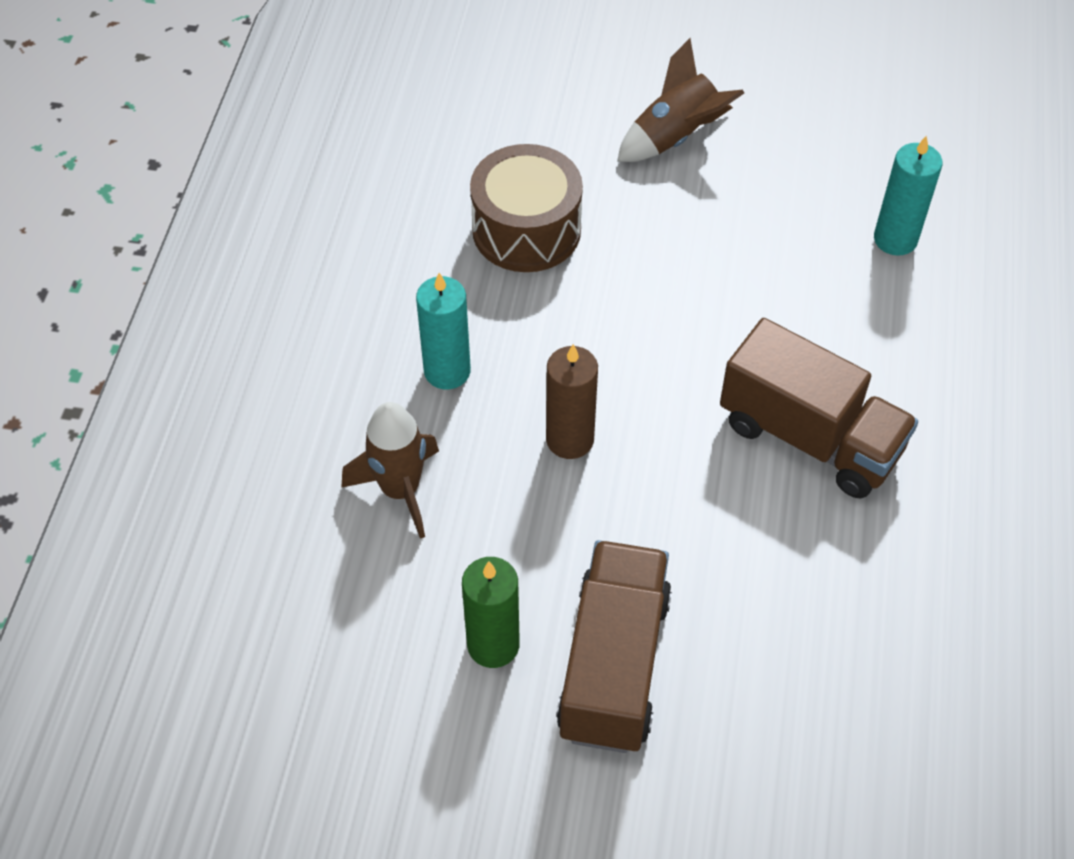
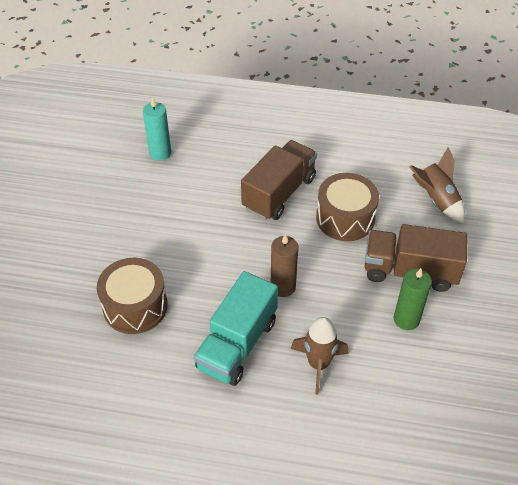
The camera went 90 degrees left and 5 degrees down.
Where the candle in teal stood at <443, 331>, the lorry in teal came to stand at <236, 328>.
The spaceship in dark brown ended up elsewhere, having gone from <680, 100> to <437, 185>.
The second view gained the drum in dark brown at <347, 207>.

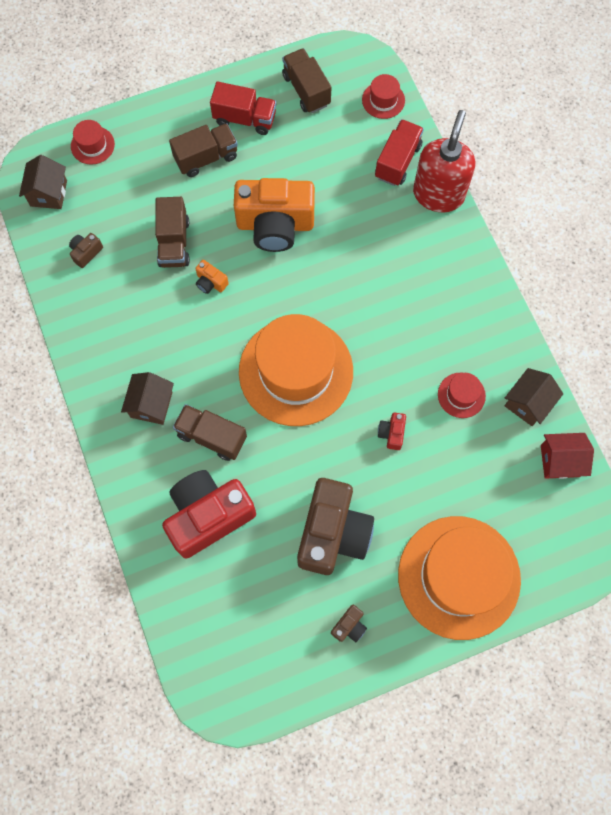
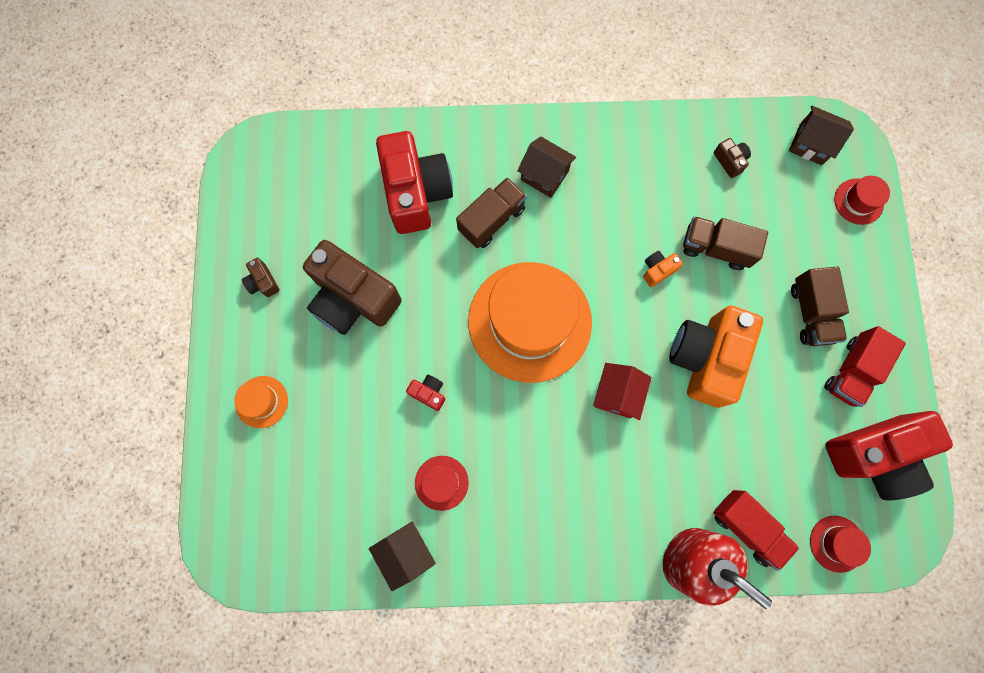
The camera went 110 degrees right and 5 degrees up.
Where the lorry in dark brown stood at <306, 80>, the compact camera in crimson came to stand at <889, 455>.
The size of the tall hat in bright orange at <459, 578> changed by a factor of 0.41.
The toy house in crimson ended up elsewhere, having gone from <567, 456> to <622, 391>.

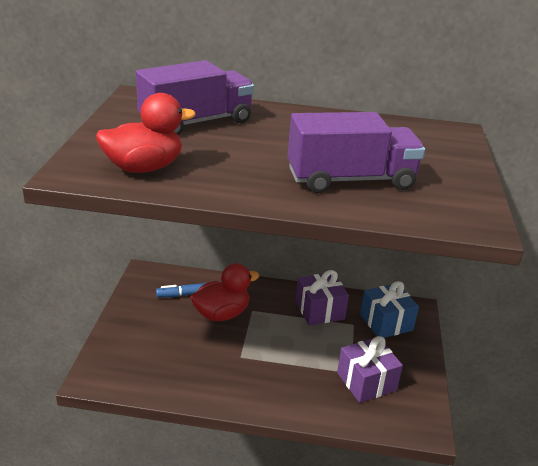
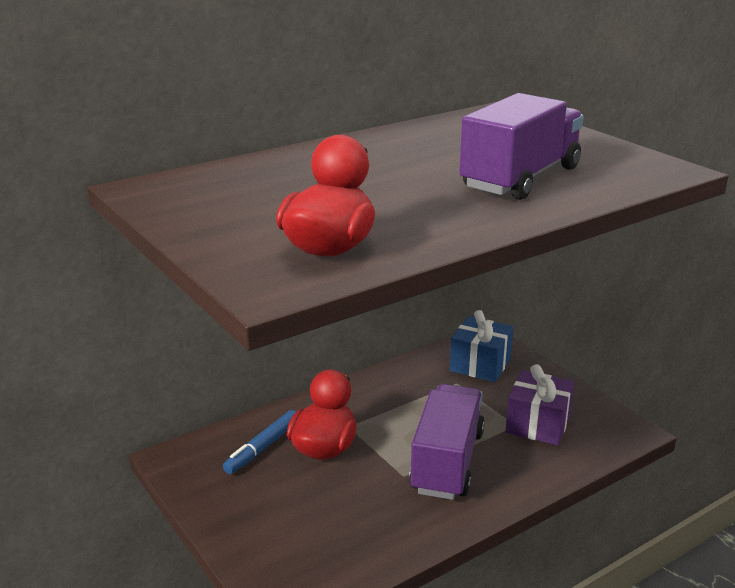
The camera went 40 degrees left and 5 degrees down.
The lorry in purple ended up elsewhere, having gone from <195, 97> to <447, 442>.
The second view lost the wrapped gift in purple at <322, 298>.

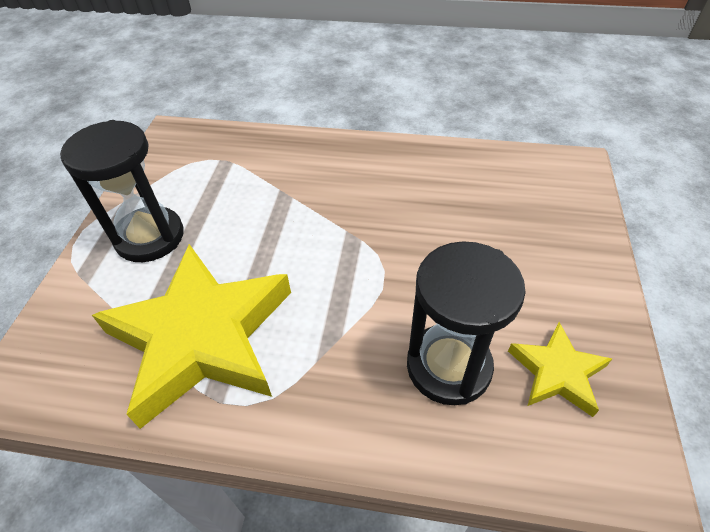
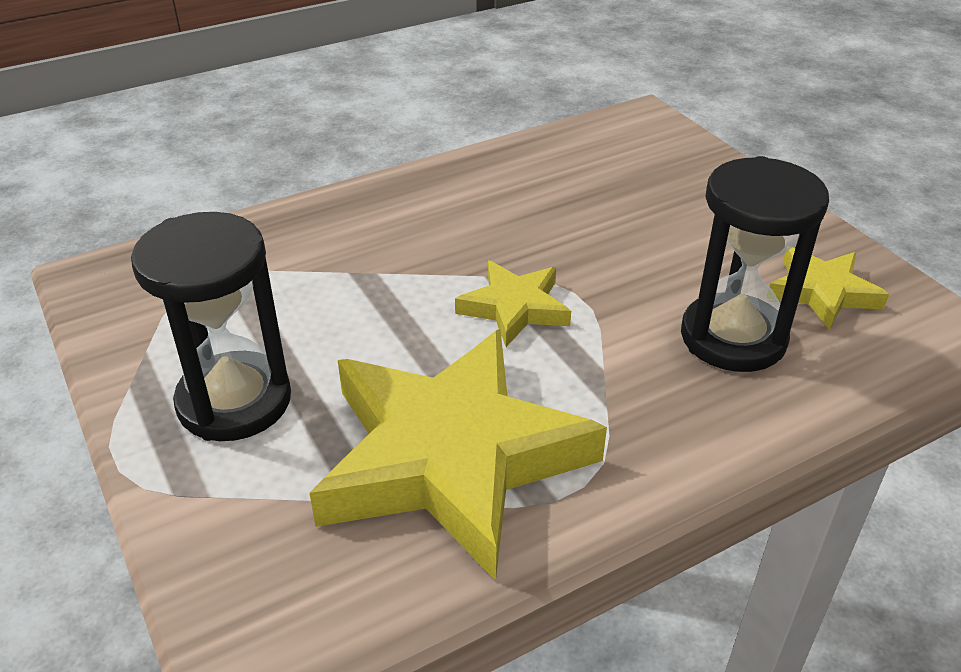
The camera went 40 degrees left and 10 degrees down.
The second view gained the five-pointed star in bright yellow at <513, 304>.

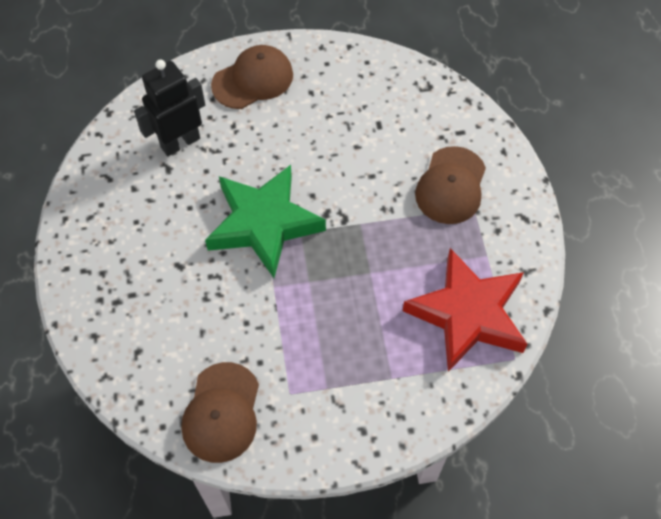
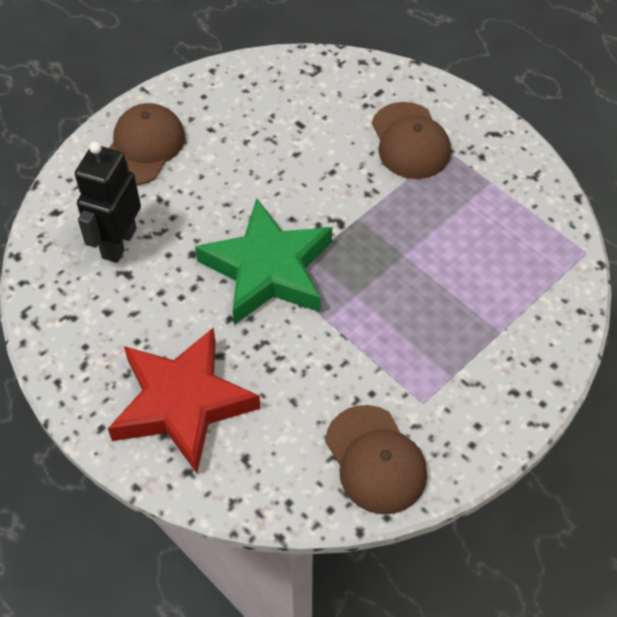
The camera went 35 degrees left and 5 degrees down.
The five-pointed star in crimson ended up elsewhere, having gone from <465, 310> to <184, 400>.

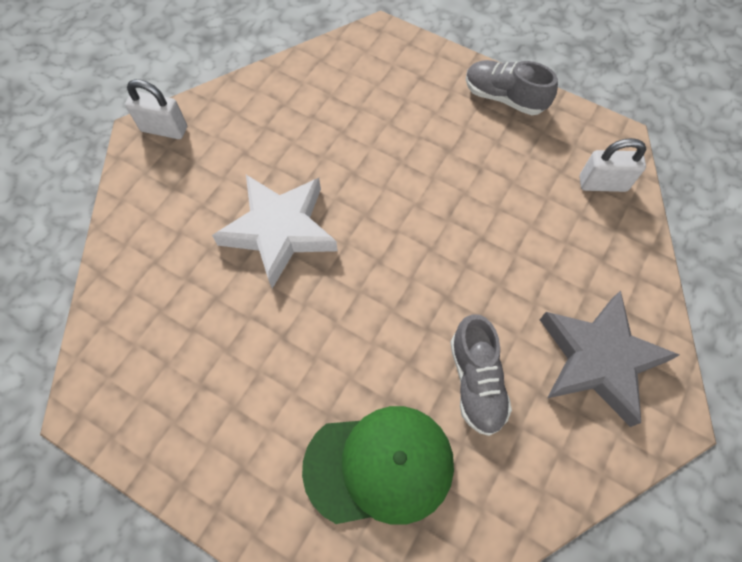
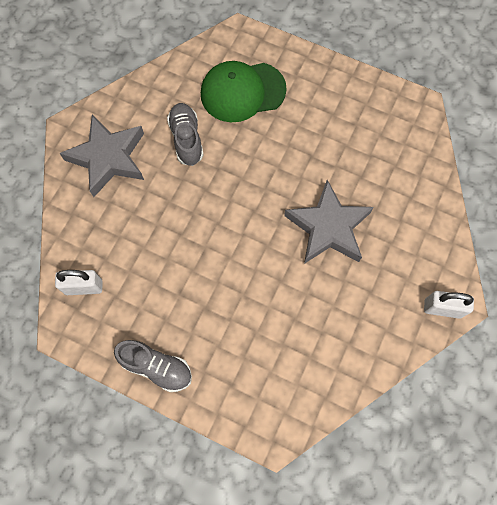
The camera went 175 degrees right and 5 degrees up.
What was the five-pointed star in snow-white at <275, 231> turned into the five-pointed star in gray at <329, 222>.

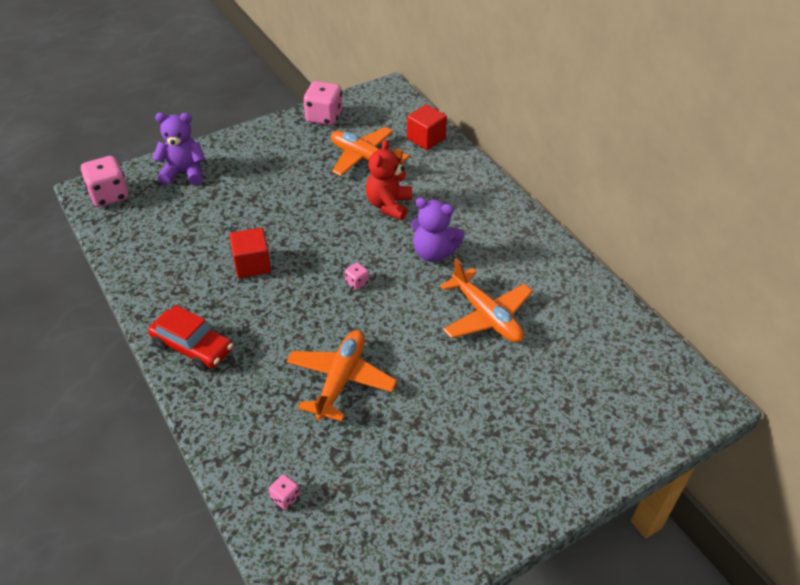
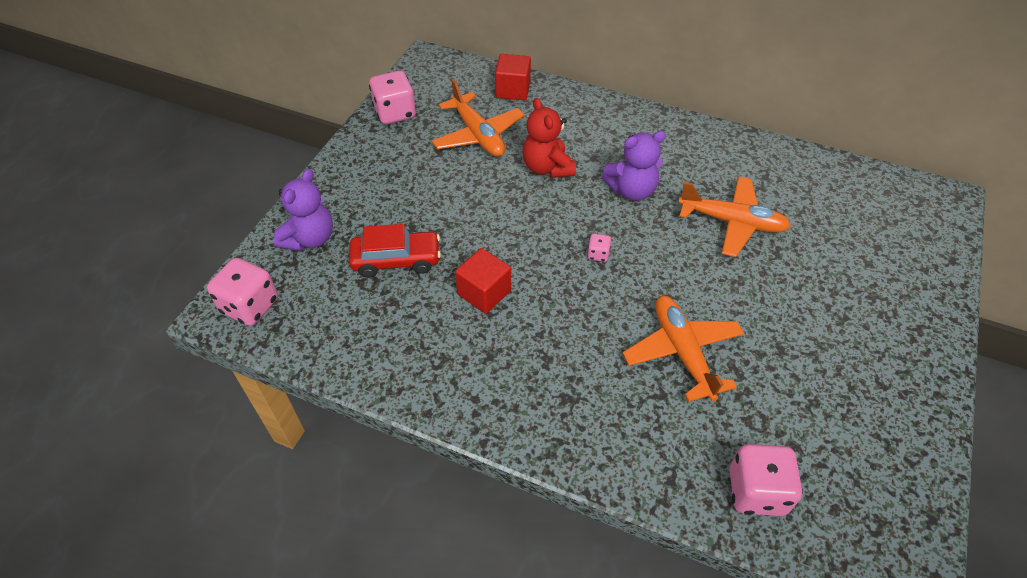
The camera went 35 degrees left and 5 degrees up.
The toy car in crimson ended up elsewhere, having gone from <190, 338> to <395, 251>.
The stuffed bear in purple at <179, 149> ended up facing another way, 150 degrees clockwise from before.
The size of the dice in rose-pink at <284, 492> changed by a factor of 2.11.
The plane in bright orange at <370, 151> ended up facing another way, 120 degrees counterclockwise from before.

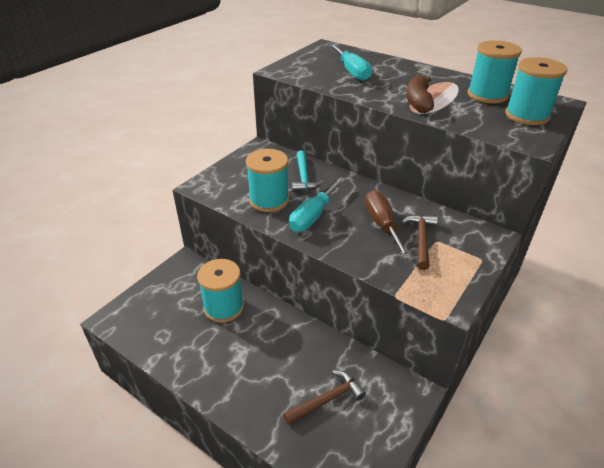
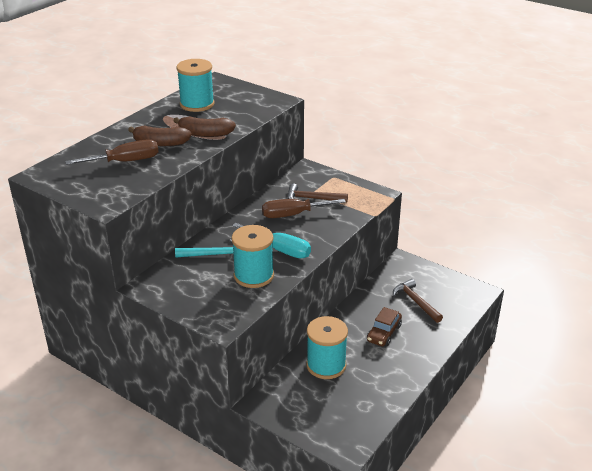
The camera went 90 degrees left and 5 degrees down.
What was the screwdriver in teal at <350, 62> turned into the screwdriver in dark brown at <111, 152>.
The second view lost the bobbin in teal at <536, 91>.
The second view gained the toy banana in dark brown at <160, 135>.
The second view gained the toy car in dark brown at <384, 327>.

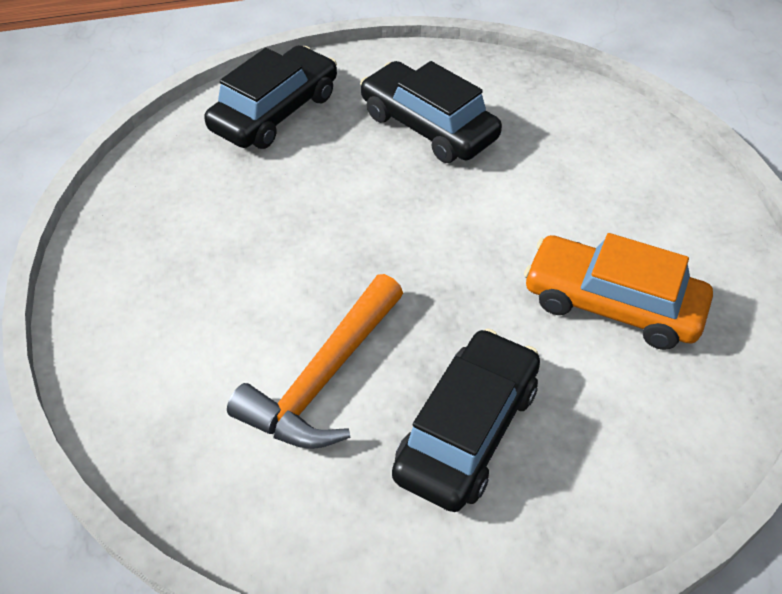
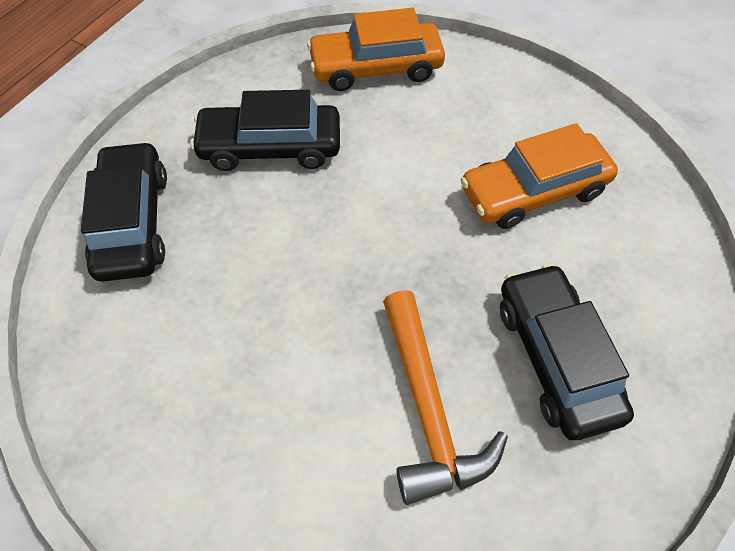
The camera went 45 degrees left and 10 degrees up.
The second view gained the toy car in bright orange at <376, 49>.

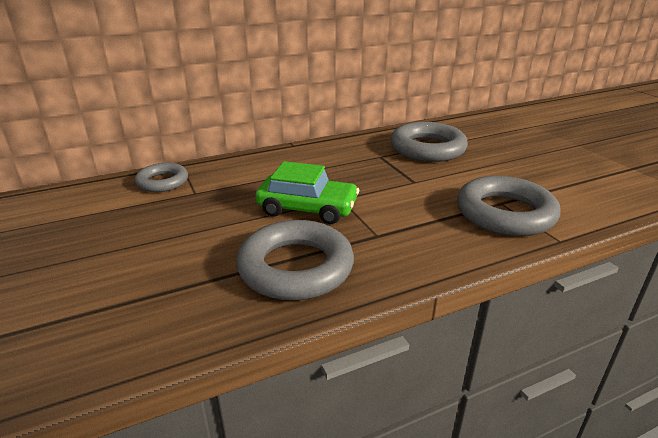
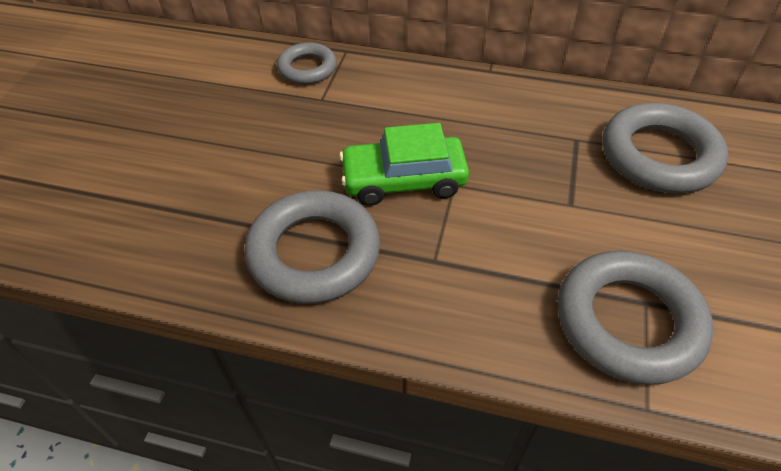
The camera went 40 degrees right and 20 degrees up.
The toy car in emerald at <307, 192> ended up facing another way, 120 degrees clockwise from before.

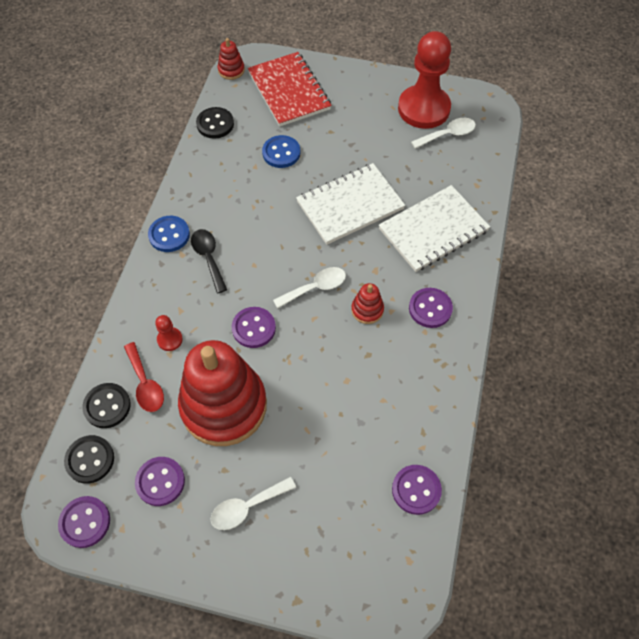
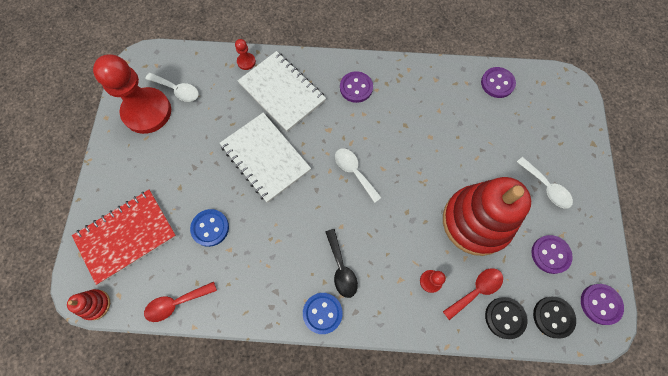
The camera went 100 degrees left and 10 degrees up.
The tablespoon in black at <209, 261> ended up facing another way, 75 degrees counterclockwise from before.
Where the shirt button in black stood at <215, 122>, the tablespoon in crimson came to stand at <180, 301>.
The second view lost the shirt button in purple at <254, 327>.
The second view lost the stacking toy in crimson at <367, 303>.
The tablespoon in snow-white at <443, 133> ended up facing another way, 150 degrees clockwise from before.
The second view gained the chess pawn in crimson at <245, 54>.

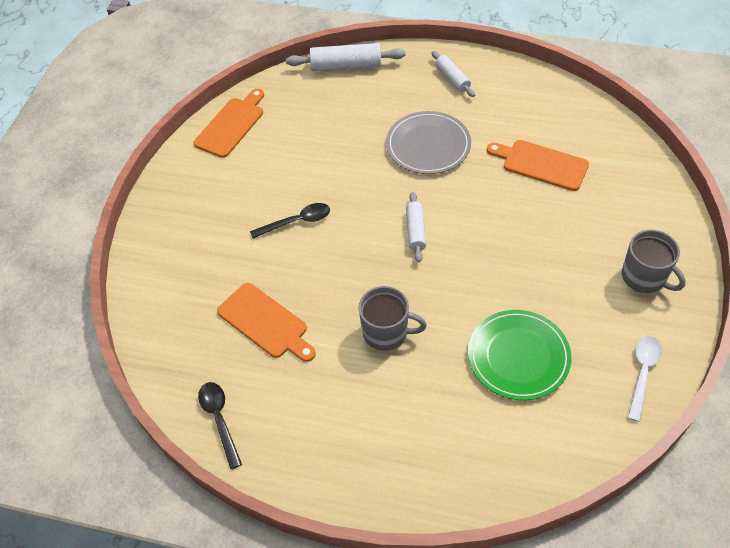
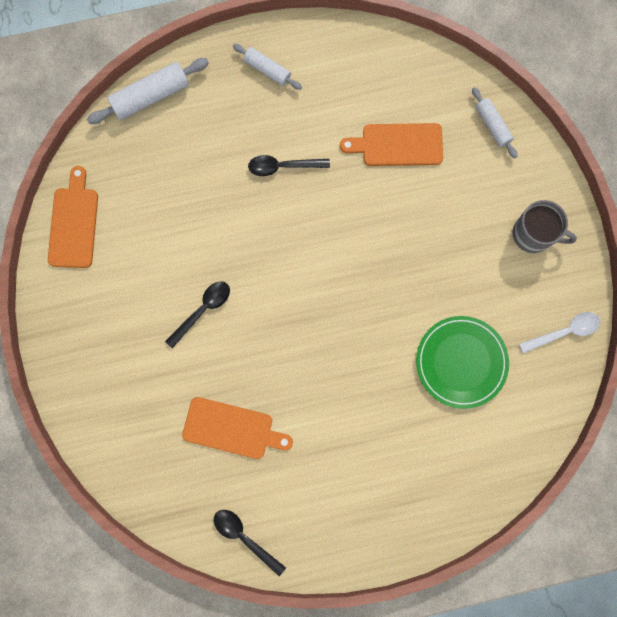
The camera went 30 degrees left and 25 degrees up.
The second view lost the tea mug in gray at <393, 318>.
Where the plate in gray stood at <428, 142>, the tablespoon in black came to stand at <289, 165>.
The dough roller in snow-white ended up elsewhere, having gone from <416, 227> to <494, 123>.
The tablespoon in snow-white at <645, 379> ended up facing another way, 75 degrees clockwise from before.

